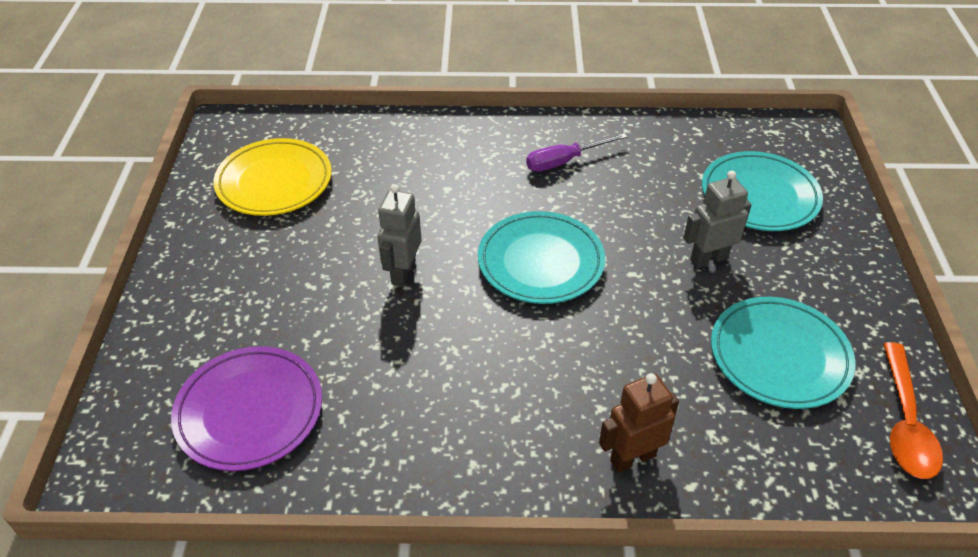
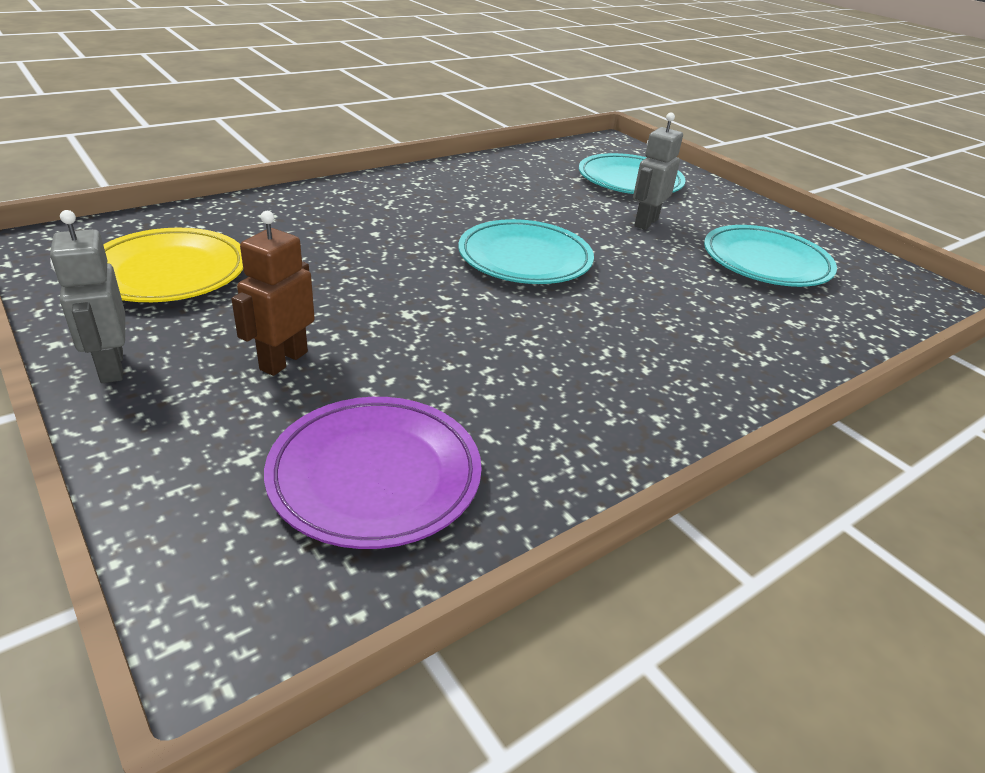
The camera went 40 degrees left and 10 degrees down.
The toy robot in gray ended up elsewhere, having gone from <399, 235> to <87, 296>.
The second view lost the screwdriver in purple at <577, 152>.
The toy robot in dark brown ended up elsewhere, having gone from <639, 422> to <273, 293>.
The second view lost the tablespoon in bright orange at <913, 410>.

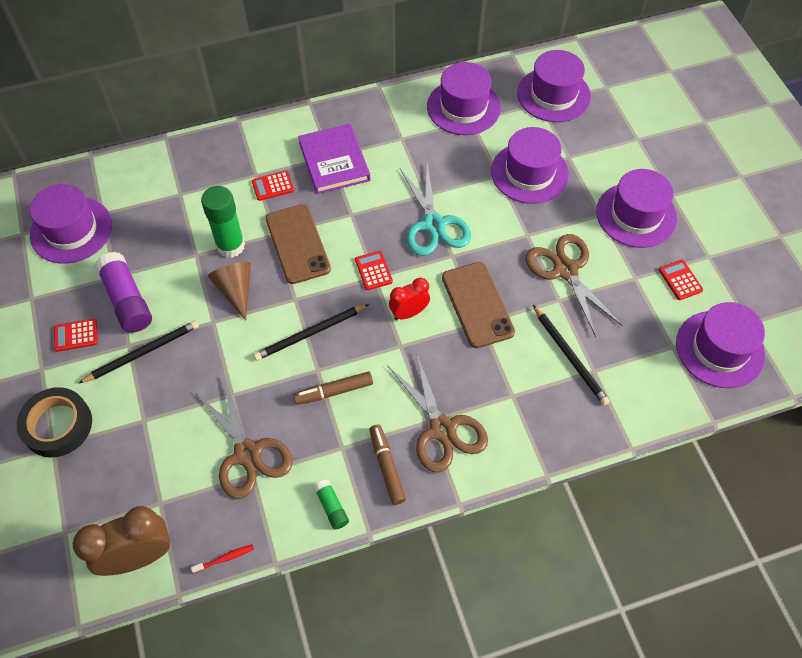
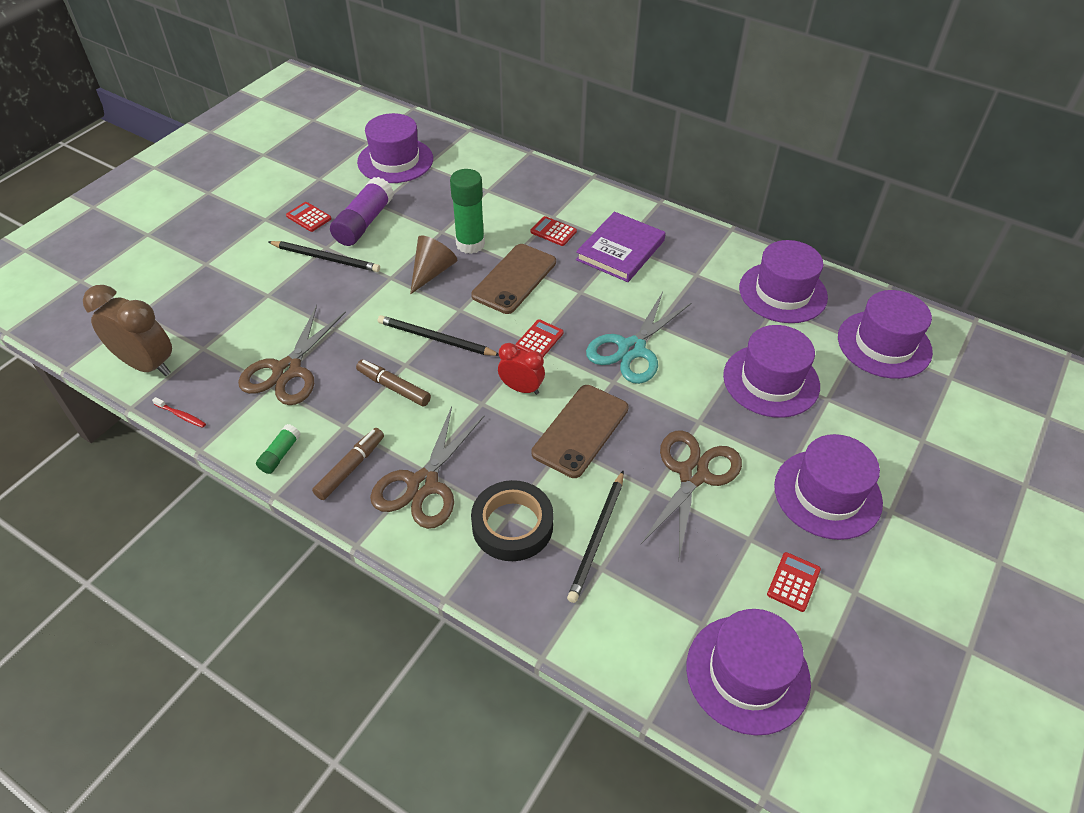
The camera went 50 degrees right and 10 degrees down.
The roll of tape in black ended up elsewhere, having gone from <54, 422> to <512, 520>.

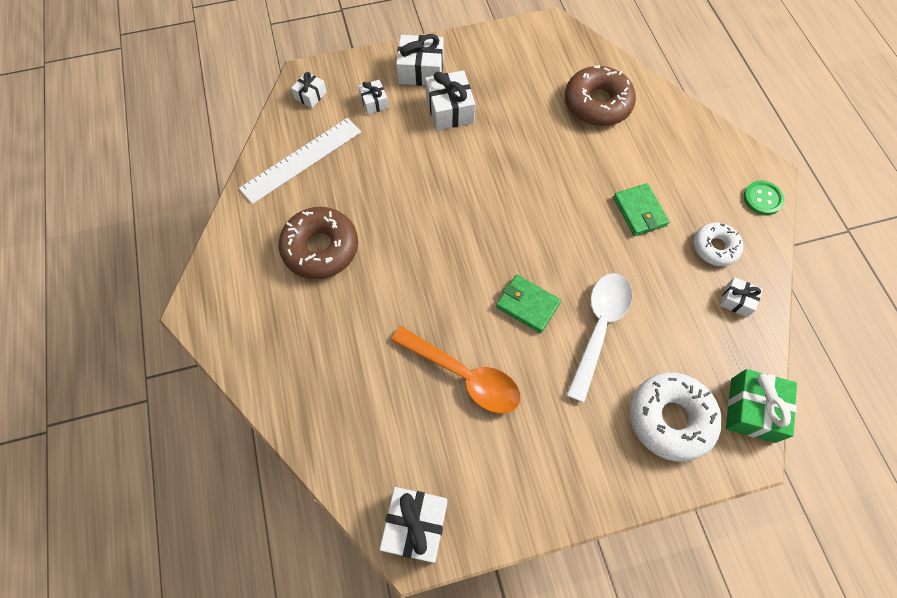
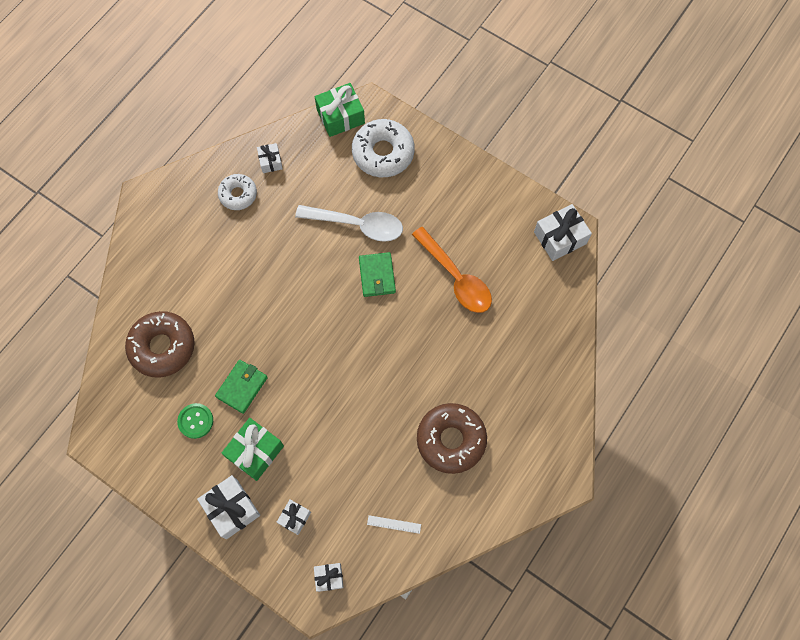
The camera went 130 degrees left and 5 degrees up.
The size of the ruler in snow-white at <300, 161> changed by a factor of 0.41.
The tablespoon in bright orange at <456, 370> ended up facing another way, 150 degrees clockwise from before.
What was the wrapped gift in snow-white at <450, 100> turned into the wrapped gift in emerald at <253, 449>.
The tablespoon in snow-white at <599, 338> ended up facing another way, 150 degrees counterclockwise from before.
The billfold in emerald ended up elsewhere, having gone from <641, 209> to <241, 387>.
The shirt button in emerald ended up elsewhere, having gone from <764, 198> to <195, 421>.

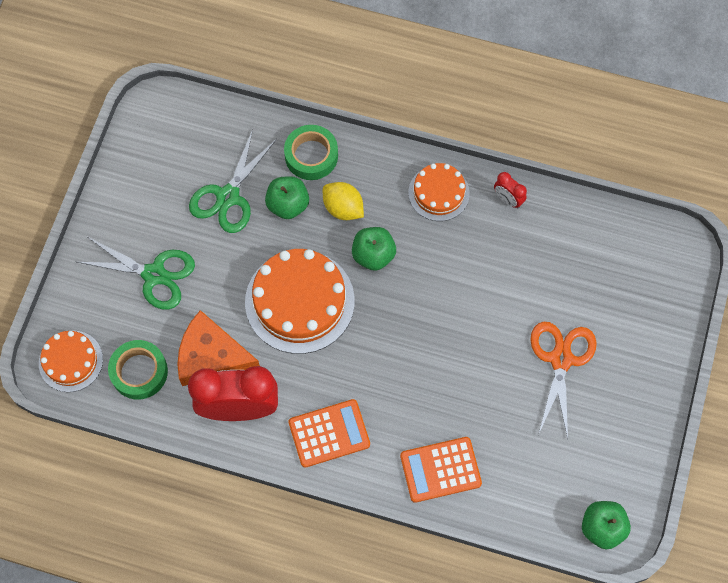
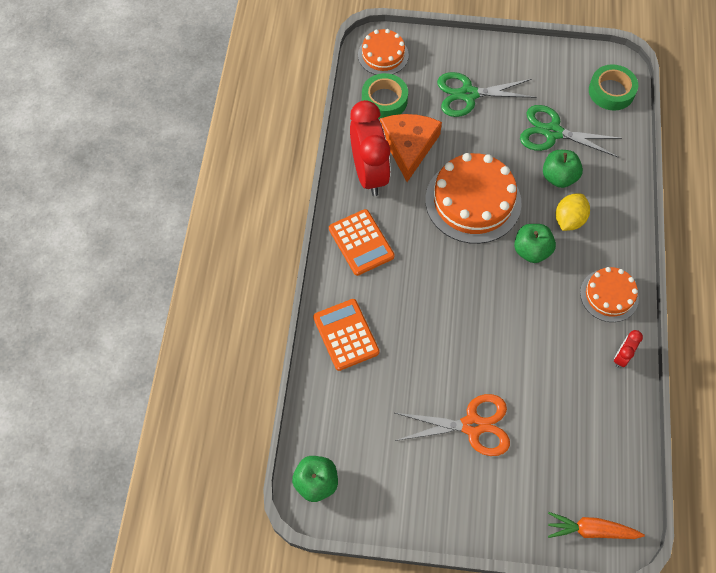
The camera went 80 degrees right and 5 degrees down.
The scissors in emerald at <136, 273> ended up facing another way, 75 degrees clockwise from before.
The roll of tape in emerald ended up elsewhere, having gone from <311, 152> to <613, 87>.
The second view gained the root vegetable in bright orange at <596, 525>.

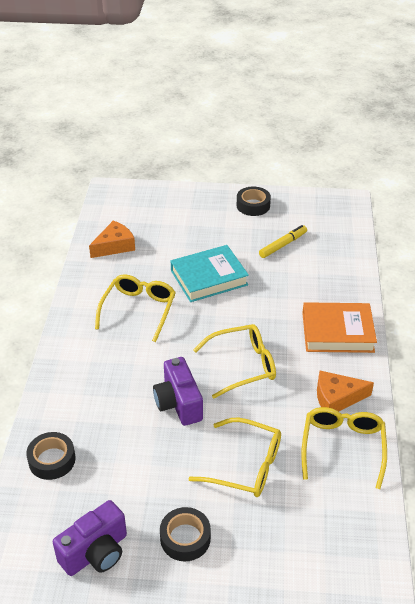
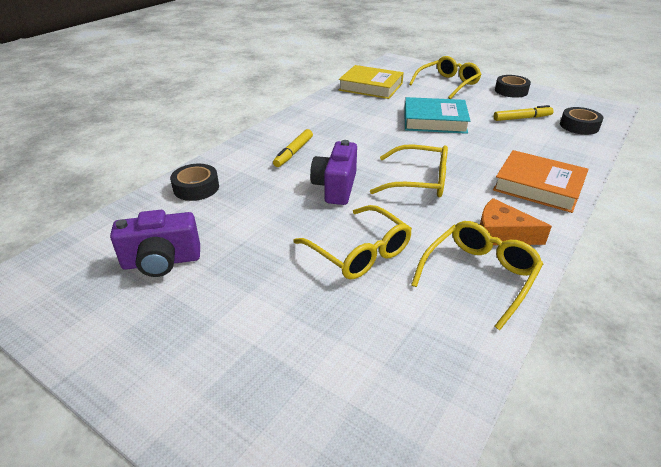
The camera went 30 degrees right and 5 degrees down.
Where the cheese in bright orange stood at <112, 239>, the hardcover in bright yellow came to stand at <371, 82>.
The eyeglasses in bright yellow ended up elsewhere, having gone from <135, 308> to <445, 77>.
The roll of tape in black ended up elsewhere, having gone from <185, 534> to <582, 121>.
The second view gained the marker pen in bright yellow at <293, 148>.

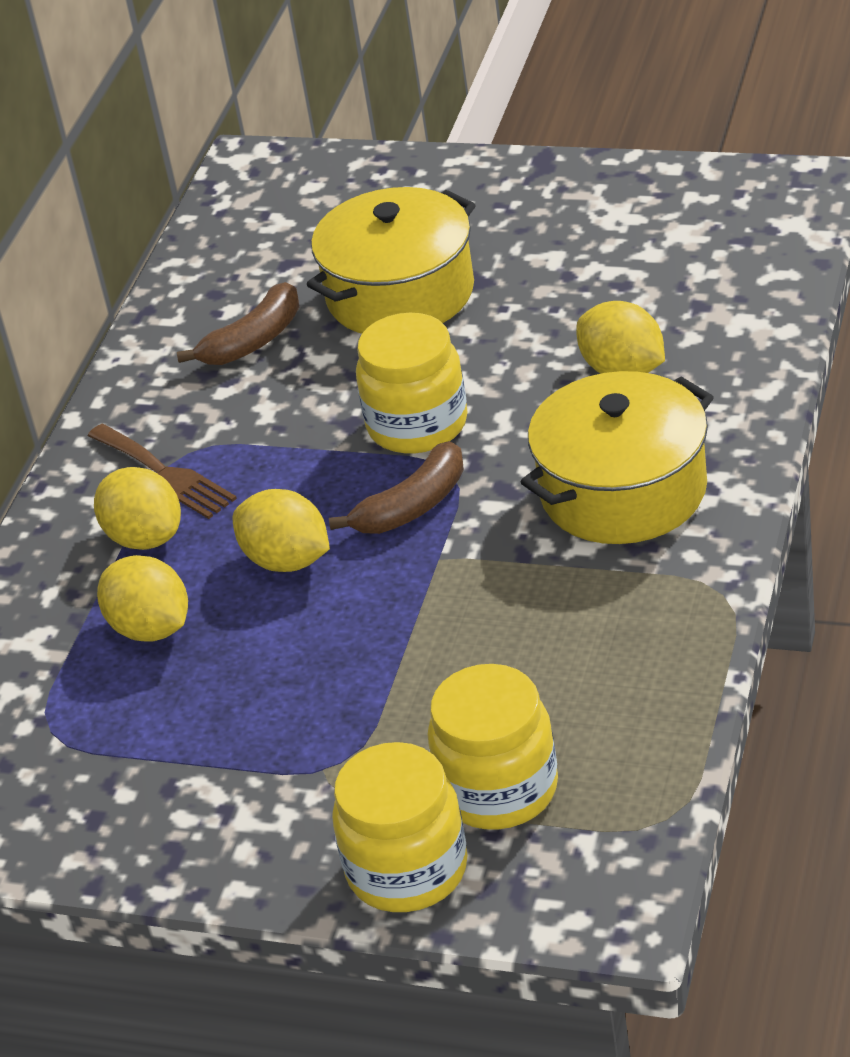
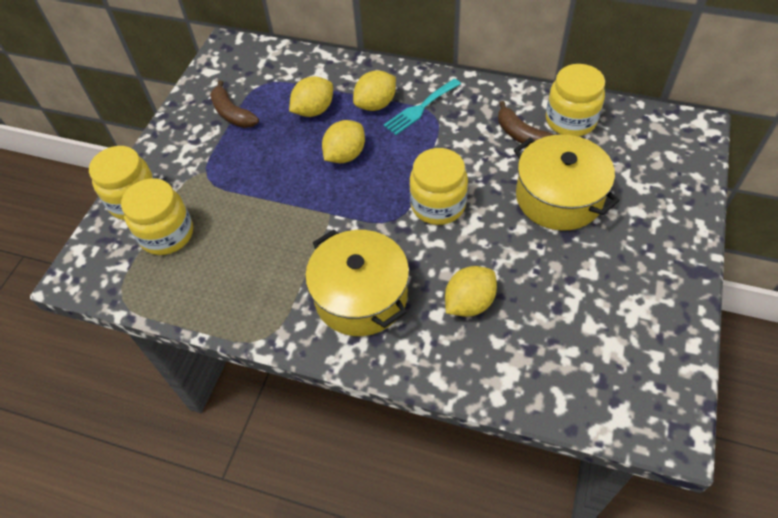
The camera went 90 degrees right and 15 degrees up.
What was the table fork in dark brown at <162, 471> turned into the table fork in teal at <422, 107>.
The toy banana in dark brown ended up elsewhere, having gone from <396, 487> to <234, 104>.
The second view gained the jar in bright yellow at <575, 100>.

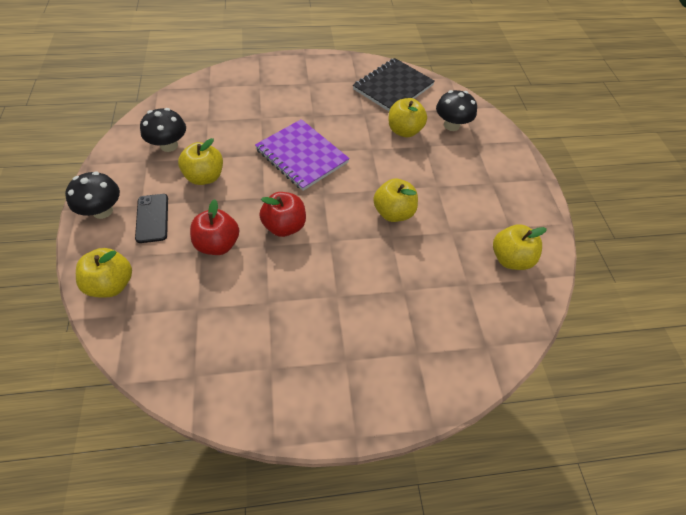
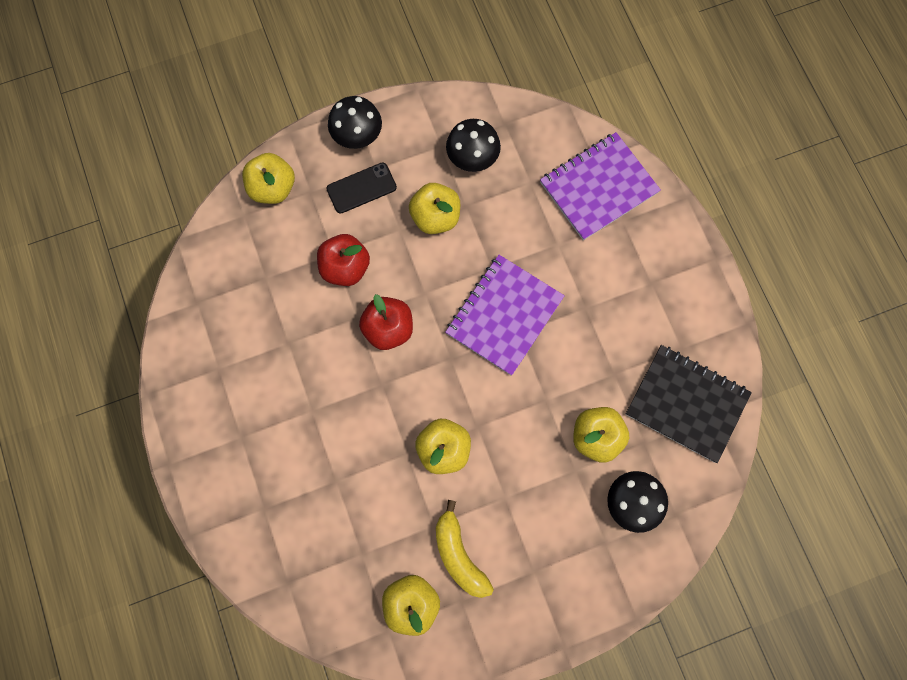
The camera went 80 degrees right and 20 degrees up.
The second view gained the toy banana in bright yellow at <465, 549>.
The second view gained the notebook in purple at <600, 186>.

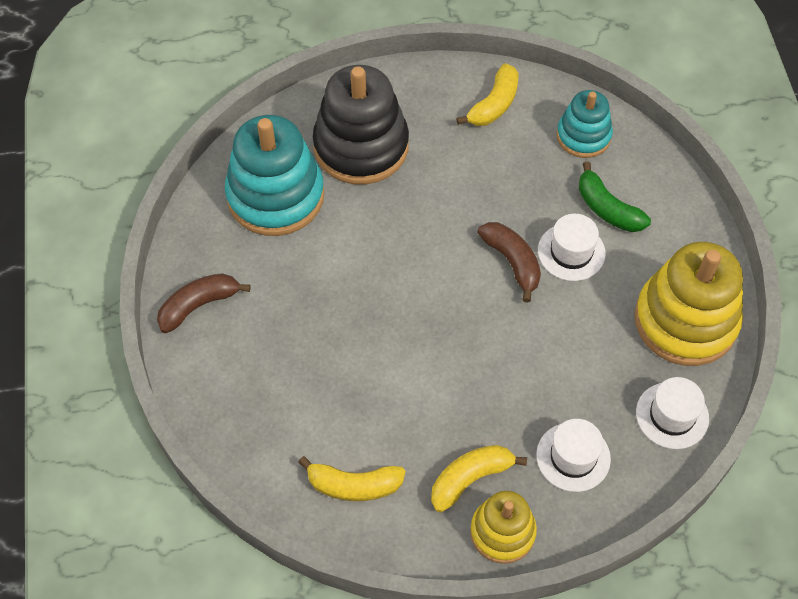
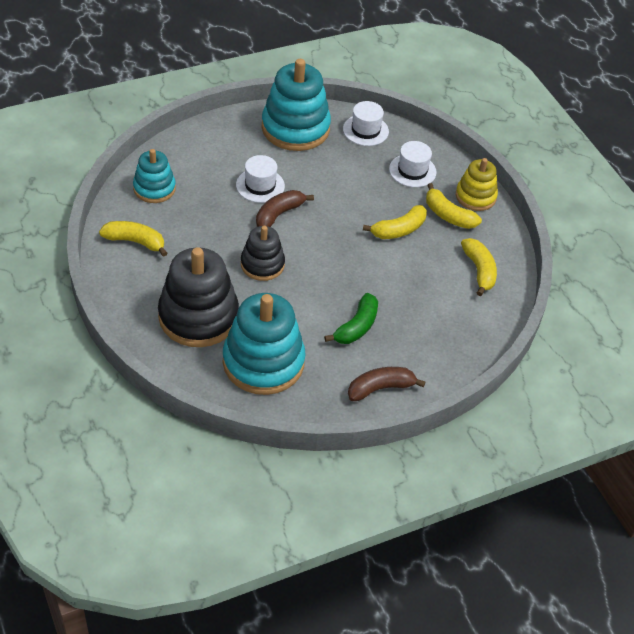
The camera went 110 degrees left and 10 degrees down.
The toy banana in dark brown at <204, 303> ended up facing another way, 120 degrees clockwise from before.
The toy banana in emerald ended up elsewhere, having gone from <615, 196> to <351, 318>.
What was the stacking toy in bright yellow at <689, 304> turned into the stacking toy in teal at <296, 105>.
The second view gained the stacking toy in black at <263, 253>.
The second view gained the toy banana in bright yellow at <395, 222>.

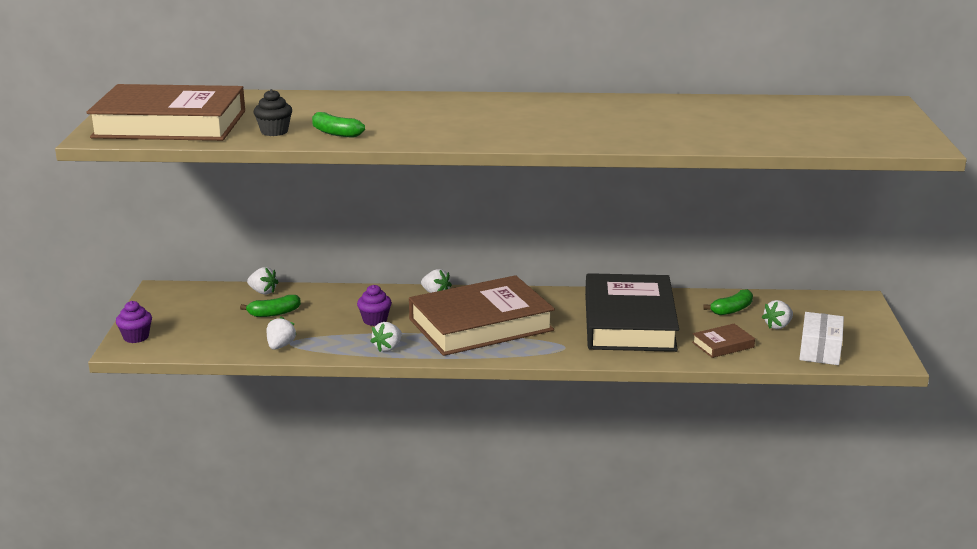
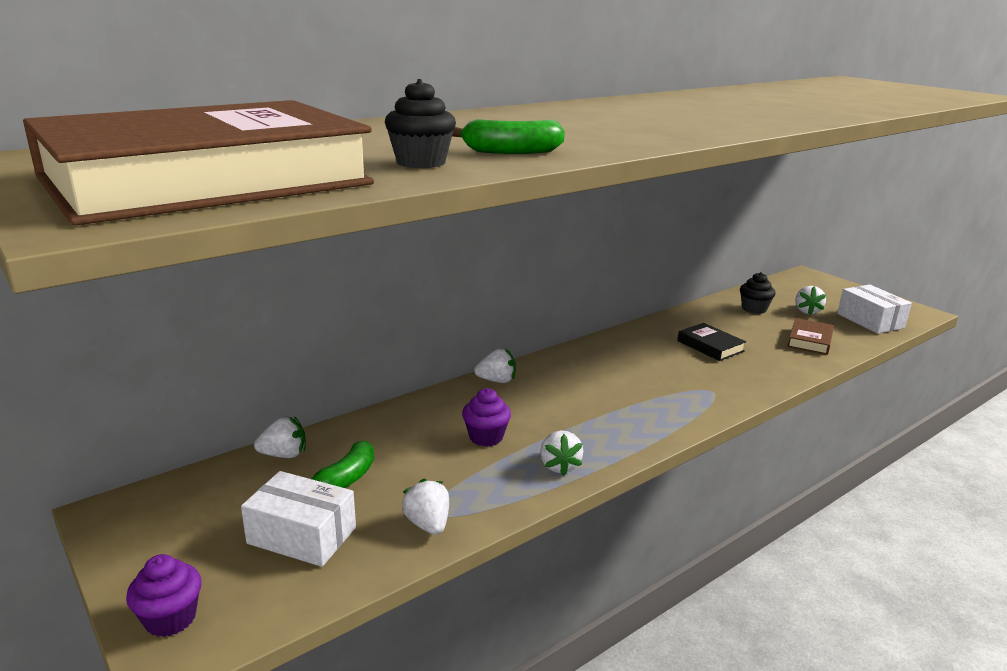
The camera went 40 degrees left and 0 degrees up.
The second view lost the hardcover in dark brown at <482, 315>.
The size of the hardcover in black at <632, 312> changed by a factor of 0.41.
Where the toy banana in emerald stood at <728, 302>, the muffin in black came to stand at <757, 293>.
The second view gained the package in snow-white at <298, 519>.

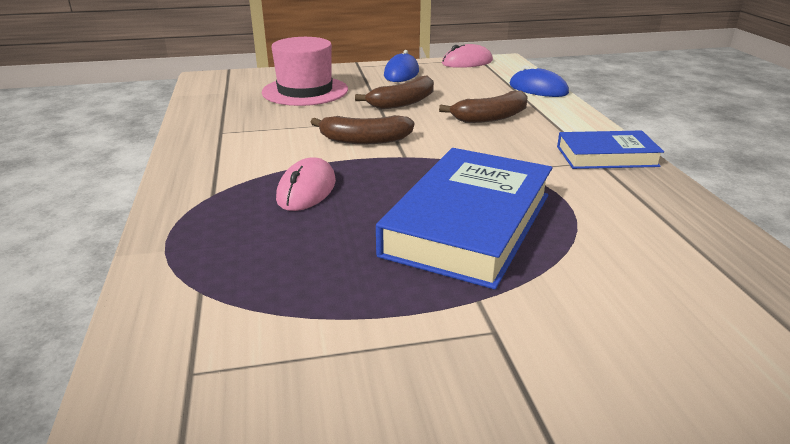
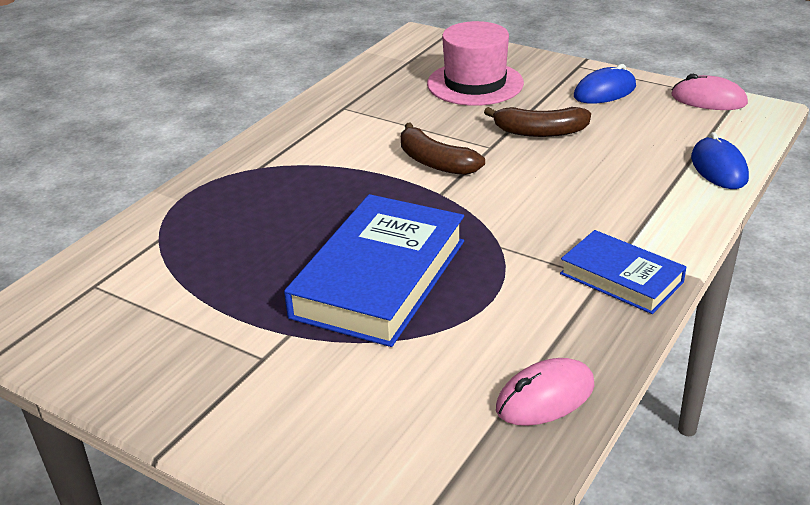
The camera went 45 degrees right and 5 degrees up.
The mouse in rose-pink ended up elsewhere, having gone from <306, 184> to <545, 392>.
The hardcover in royal blue at <464, 218> ended up facing another way, 45 degrees counterclockwise from before.
The second view lost the toy banana in dark brown at <483, 107>.

